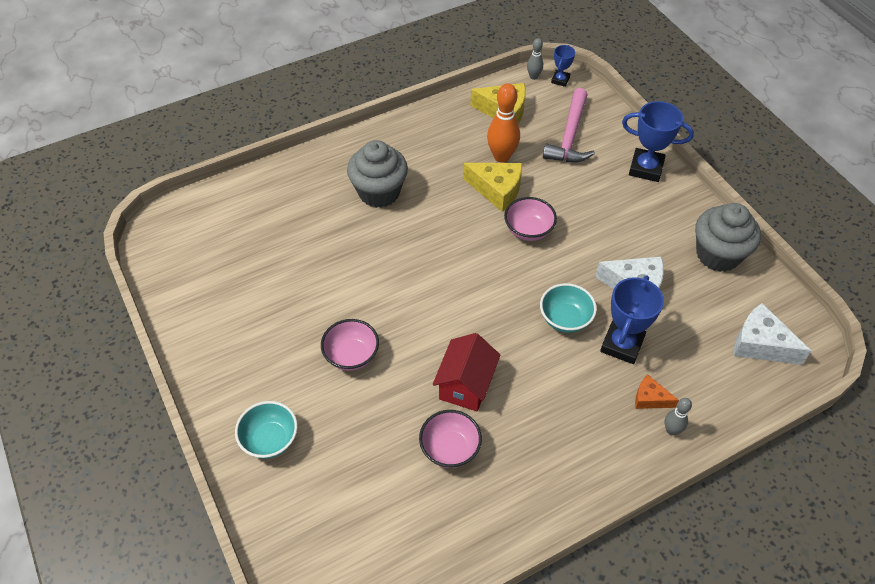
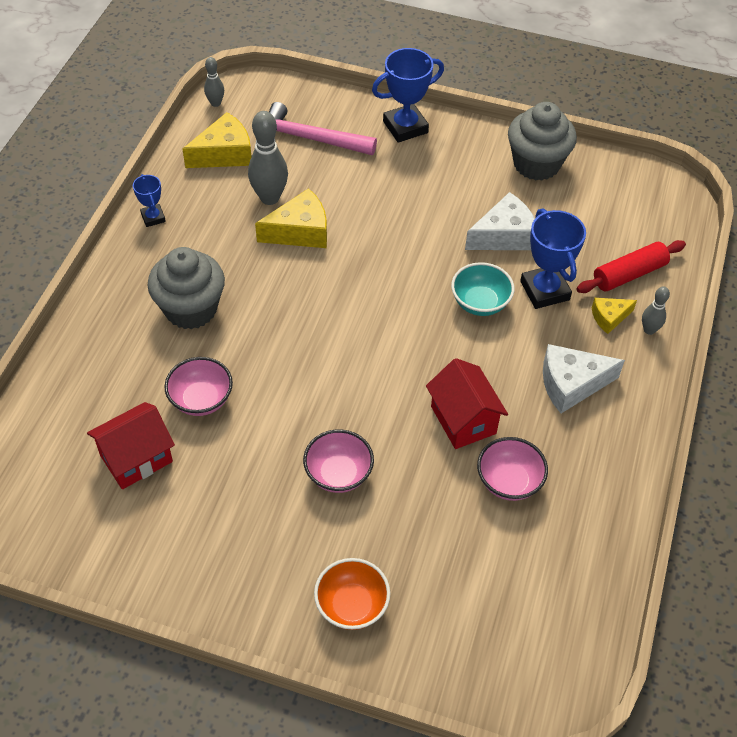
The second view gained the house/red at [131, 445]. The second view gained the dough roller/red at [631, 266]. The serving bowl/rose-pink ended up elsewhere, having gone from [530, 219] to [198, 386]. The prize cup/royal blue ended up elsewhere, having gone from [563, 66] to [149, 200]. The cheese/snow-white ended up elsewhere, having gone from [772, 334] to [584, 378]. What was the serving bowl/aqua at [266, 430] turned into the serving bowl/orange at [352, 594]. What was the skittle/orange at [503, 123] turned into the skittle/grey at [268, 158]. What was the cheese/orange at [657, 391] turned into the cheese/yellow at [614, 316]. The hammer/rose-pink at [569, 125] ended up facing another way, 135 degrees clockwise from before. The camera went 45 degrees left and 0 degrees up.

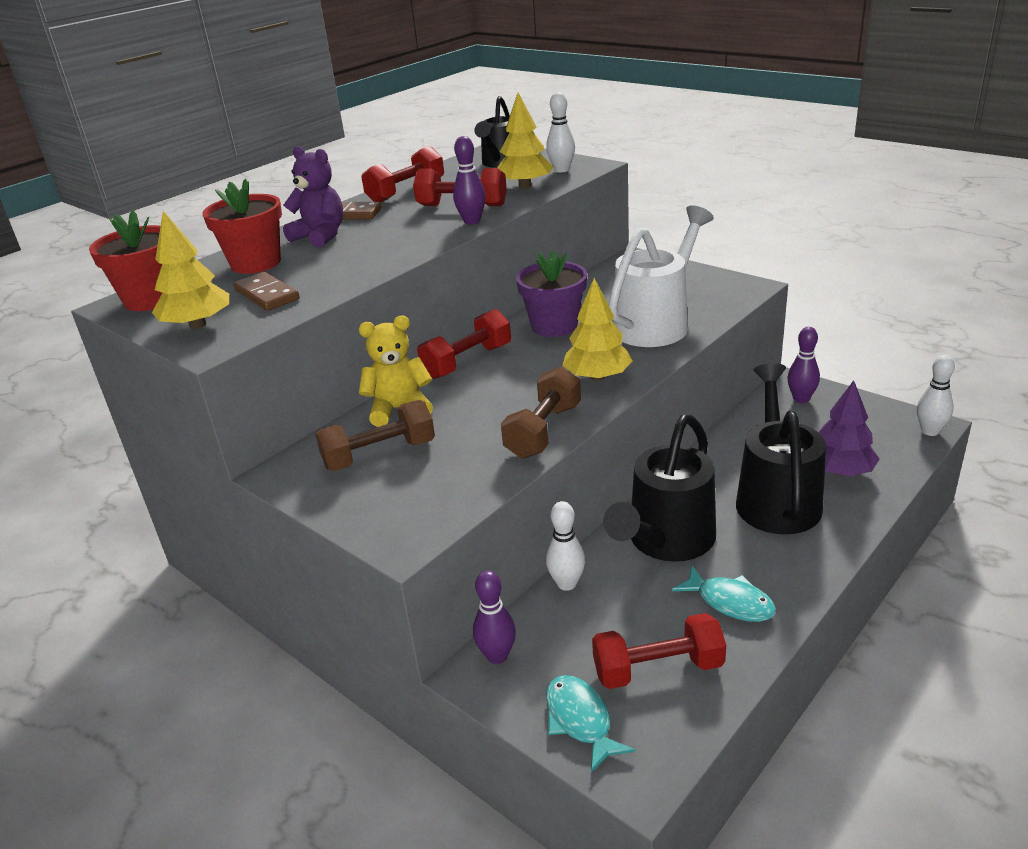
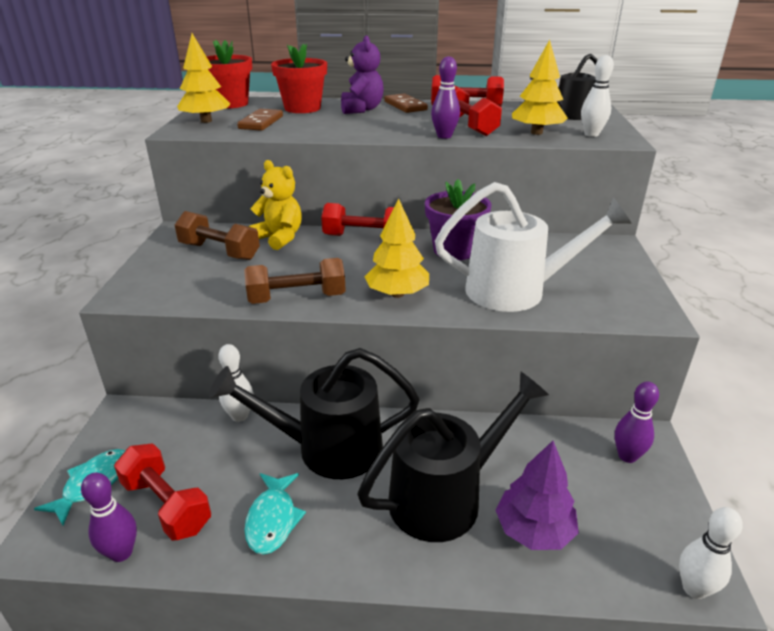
The skittle/purple ended up elsewhere, having gone from [494, 617] to [109, 517]. The camera went 50 degrees right and 0 degrees up.

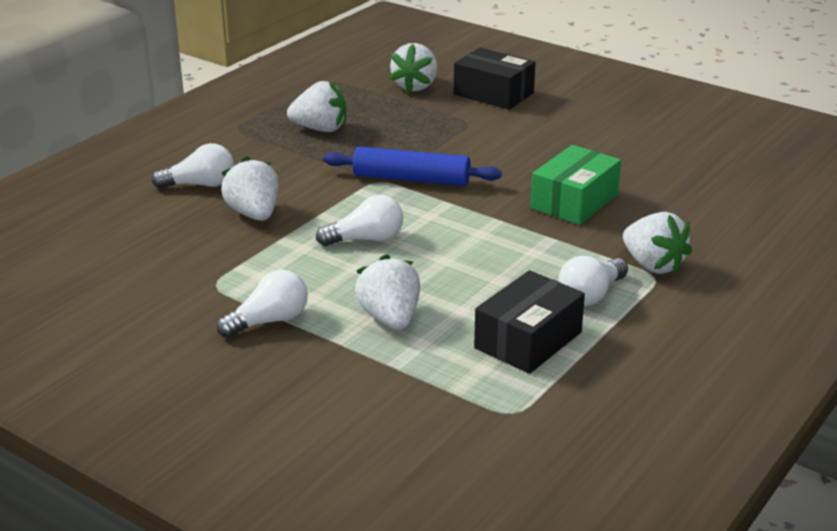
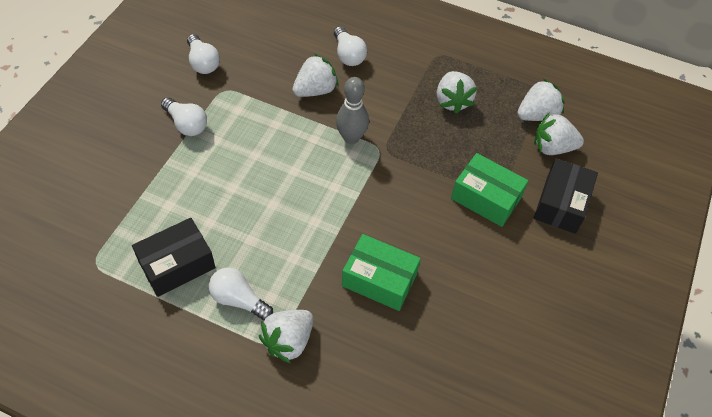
The second view lost the dough roller/royal blue at [412, 166]. The second view gained the skittle/grey at [352, 110]. The second view gained the parcel/green at [489, 190]. The bulb/snow-white ended up elsewhere, having gone from [359, 220] to [203, 54]. The toy strawberry/snow-white ended up elsewhere, having gone from [387, 292] to [541, 100]. The parcel/ebony at [529, 322] ended up facing another way, 60 degrees counterclockwise from before. The camera went 75 degrees right and 25 degrees up.

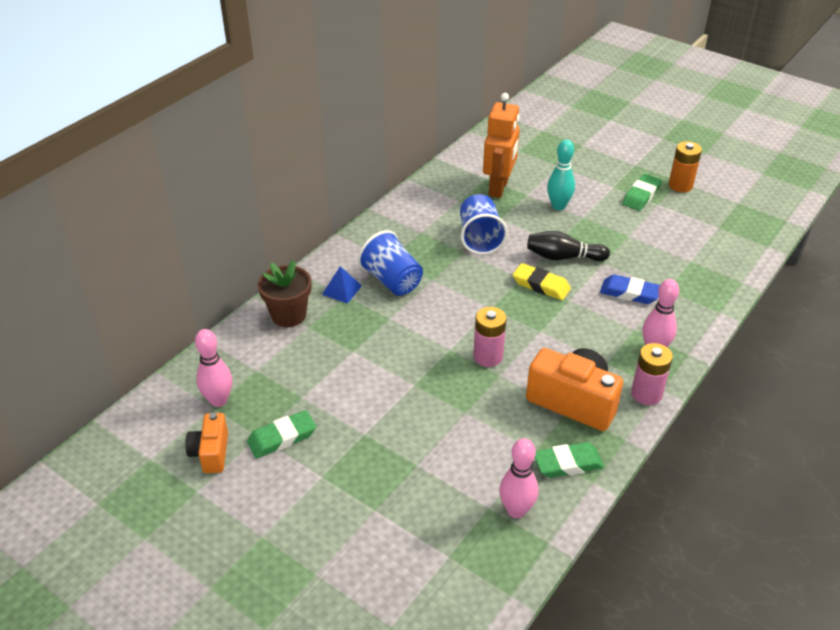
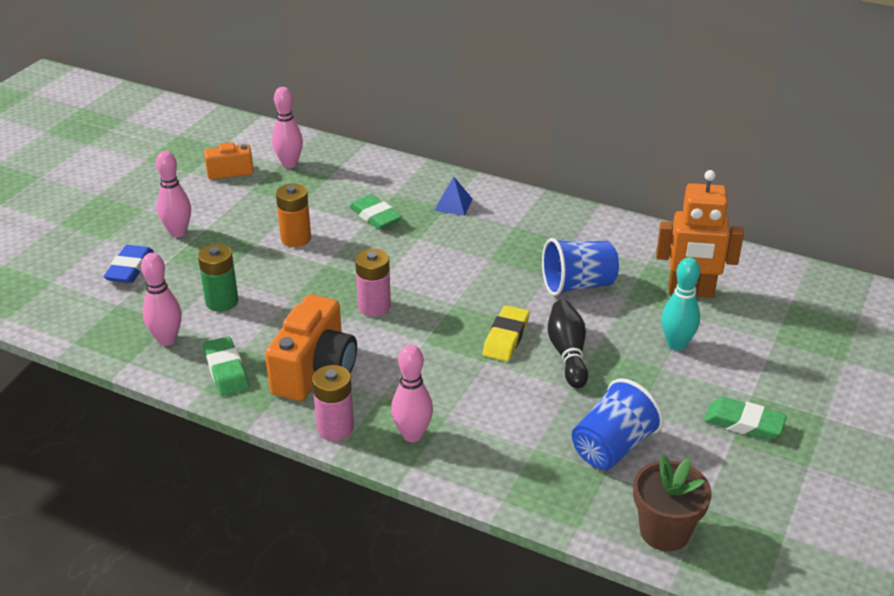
The second view gained the skittle/rose-pink at [173, 194]. The second view gained the AA battery/green at [218, 278]. The pencil eraser/green ended up elsewhere, having gone from [281, 434] to [375, 211]. The potted plant/brown ended up elsewhere, having gone from [284, 293] to [672, 503]. The cup/royal blue ended up elsewhere, having gone from [390, 263] to [618, 424]. The pencil eraser/royal blue ended up elsewhere, having gone from [630, 289] to [129, 264]. The AA battery/orange ended up elsewhere, having gone from [685, 166] to [293, 215]. The camera went 80 degrees right and 5 degrees down.

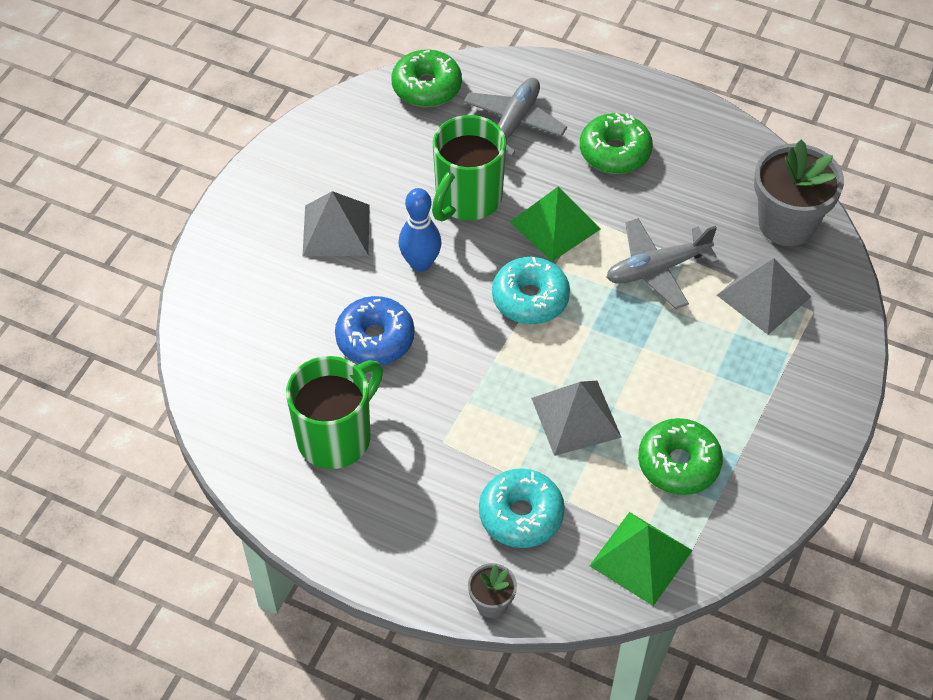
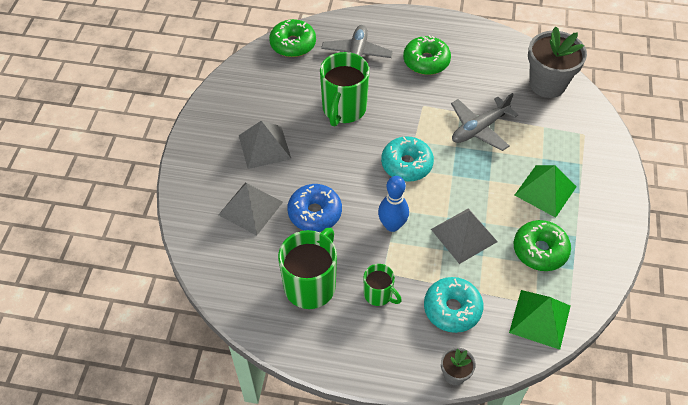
The second view gained the mug/green at [383, 285]. The skittle/royal blue ended up elsewhere, having gone from [420, 230] to [393, 204]. The pyramid shape/green ended up elsewhere, having gone from [555, 224] to [546, 191]. The pyramid shape/grey ended up elsewhere, having gone from [764, 296] to [251, 209]. The camera went 15 degrees left and 0 degrees up.

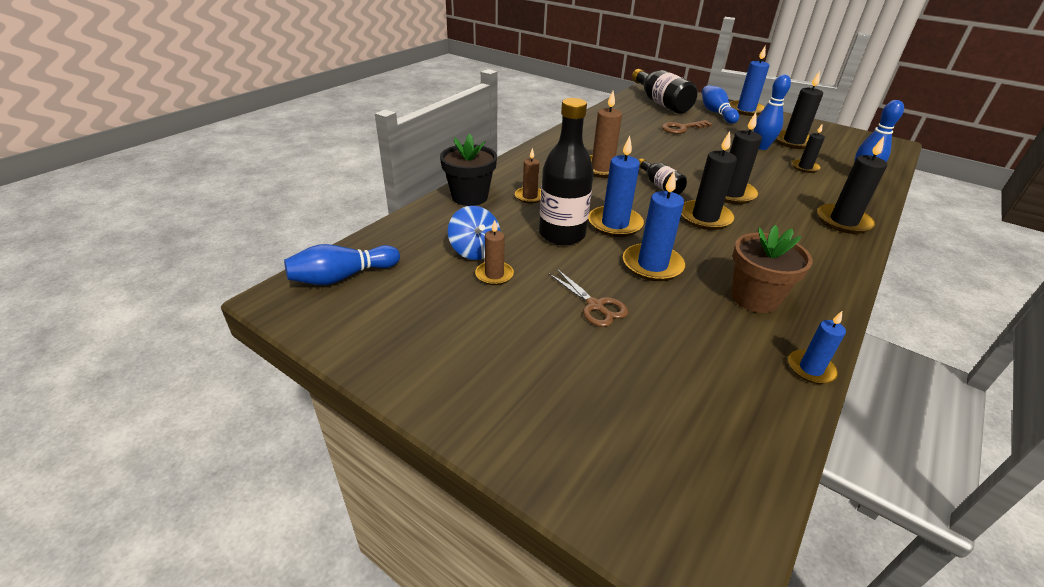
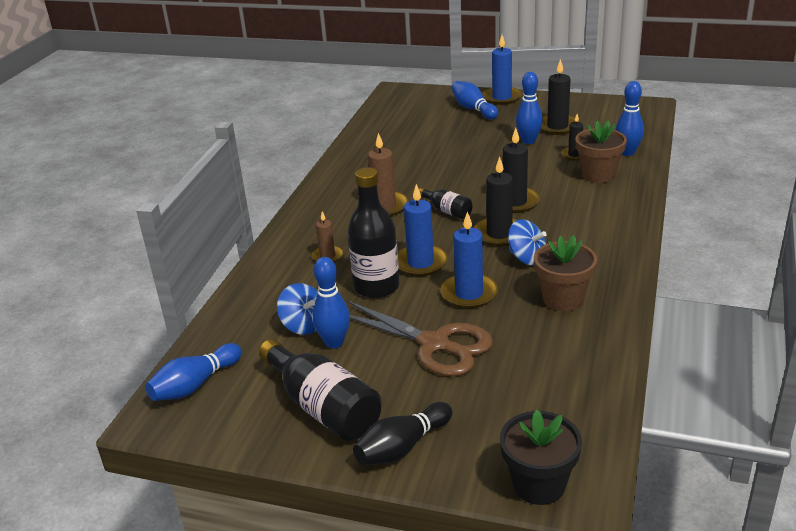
The second view lost the key/brown at [686, 127]. The second view lost the candle/royal blue at [817, 347]. The second view lost the candle/ebony at [852, 185]. The second view gained the skittle/ebony at [402, 433]. The second view gained the toy top/royal blue at [527, 242]. The second view gained the potted plant/brown at [601, 152]. The potted plant/ebony ended up elsewhere, having gone from [468, 170] to [541, 457]. The drink bottle/ebony ended up elsewhere, having gone from [665, 91] to [320, 390]. Where the candle/brown stood at [494, 252], the skittle/royal blue came to stand at [331, 303]. The size of the shears/brown at [588, 298] changed by a factor of 1.94. The camera went 15 degrees left and 5 degrees down.

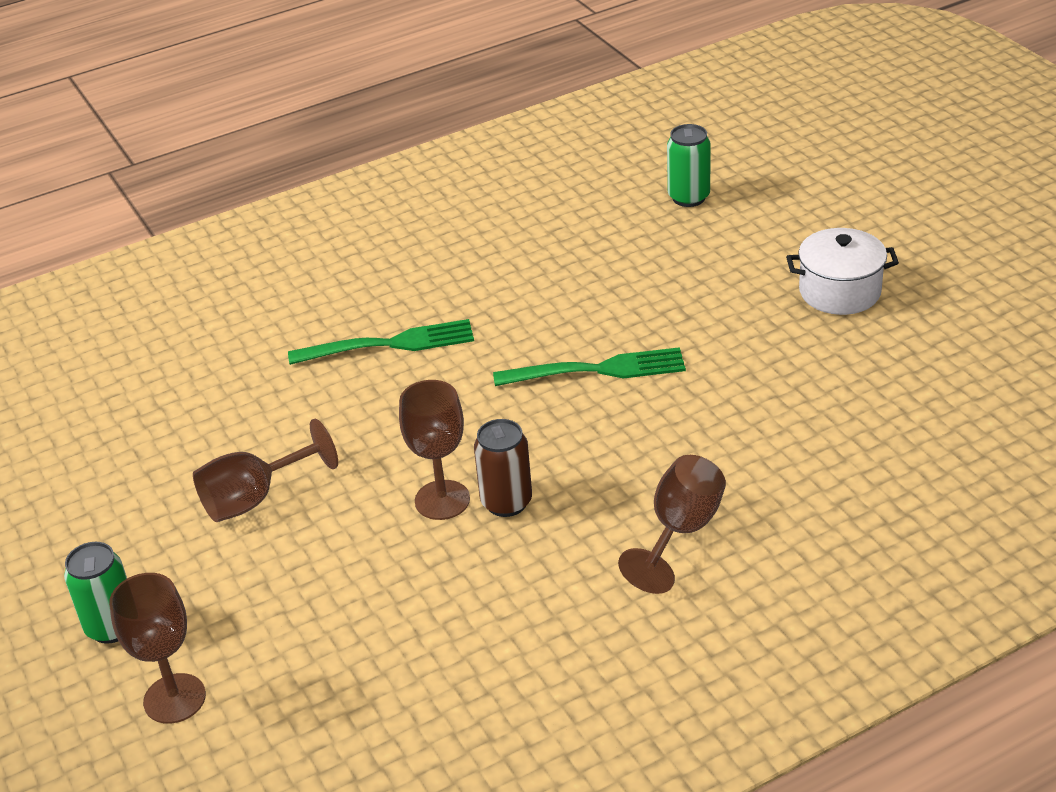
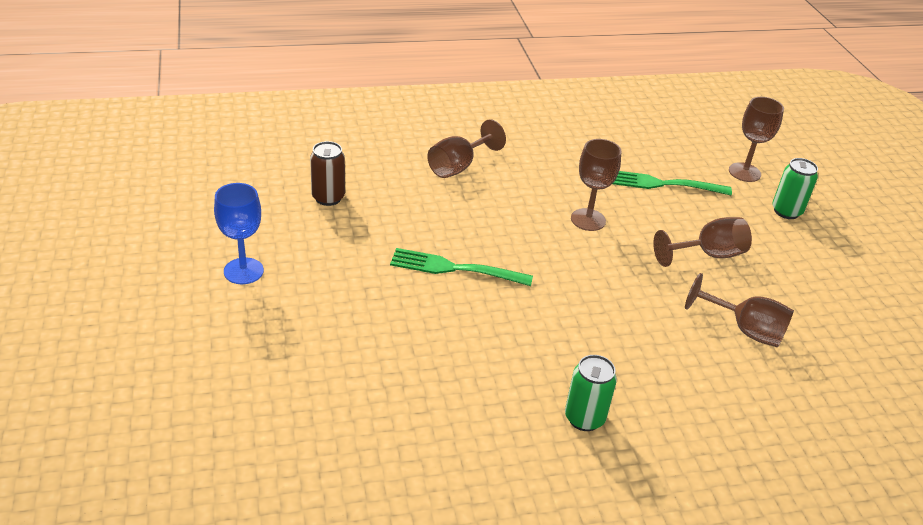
The second view gained the chalice/brown at [739, 310]. The table fork/green ended up elsewhere, having gone from [381, 342] to [672, 183]. The tin/brown ended up elsewhere, having gone from [503, 468] to [327, 173]. The tin/green ended up elsewhere, having gone from [689, 165] to [591, 393]. Where the pot/snow-white stood at [842, 271], the chalice/royal blue came to stand at [239, 233]. The camera went 170 degrees left and 0 degrees up.

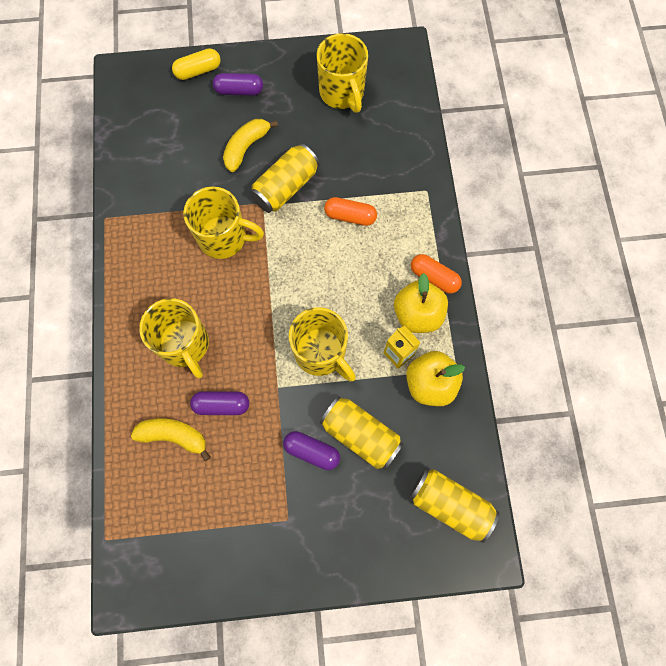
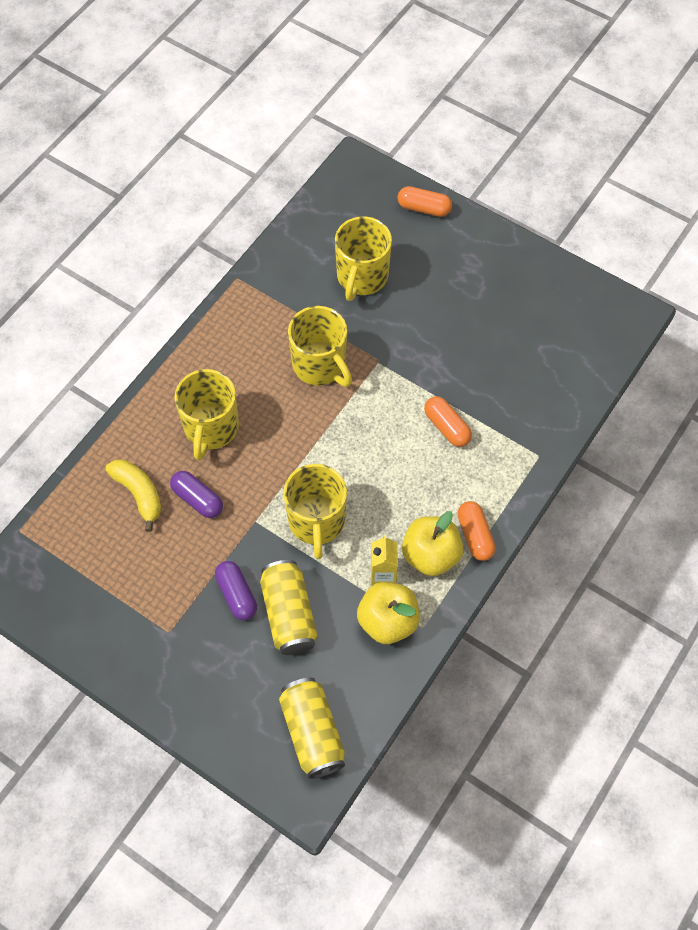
The second view lost the pill/purple at [238, 84]. The second view lost the banana fruit/yellow at [250, 145]. The second view lost the tin/yellow at [284, 178]. The mug/yellow ended up elsewhere, having gone from [342, 73] to [363, 258]. What was the pill/yellow at [196, 64] turned into the pill/orange at [424, 201]. The camera went 40 degrees right and 10 degrees down.

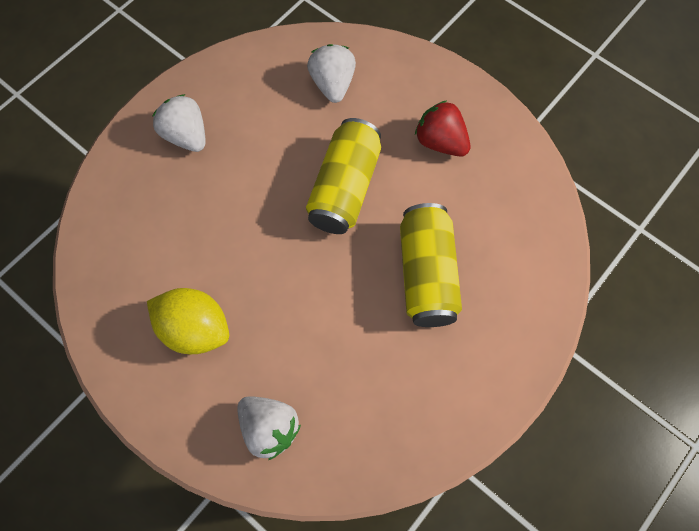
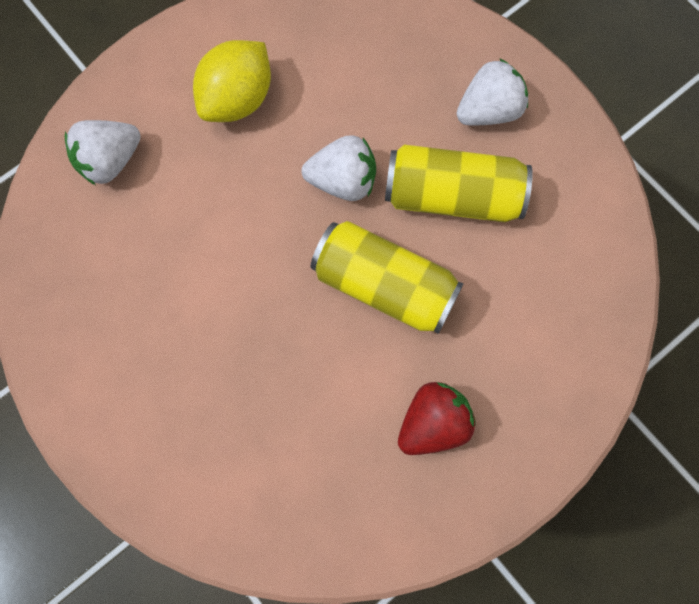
The toy strawberry/snow-white ended up elsewhere, having gone from [331, 73] to [339, 168]. The tin/yellow ended up elsewhere, having gone from [431, 265] to [459, 183]. The camera went 100 degrees right and 5 degrees up.

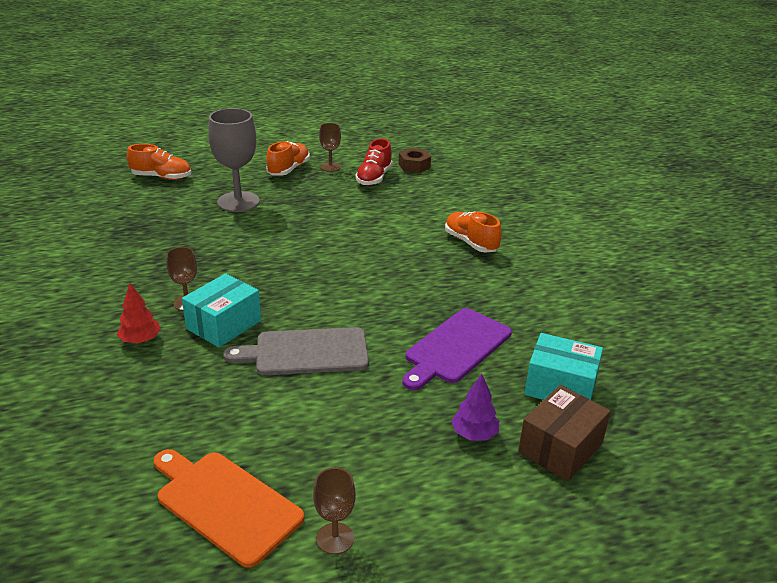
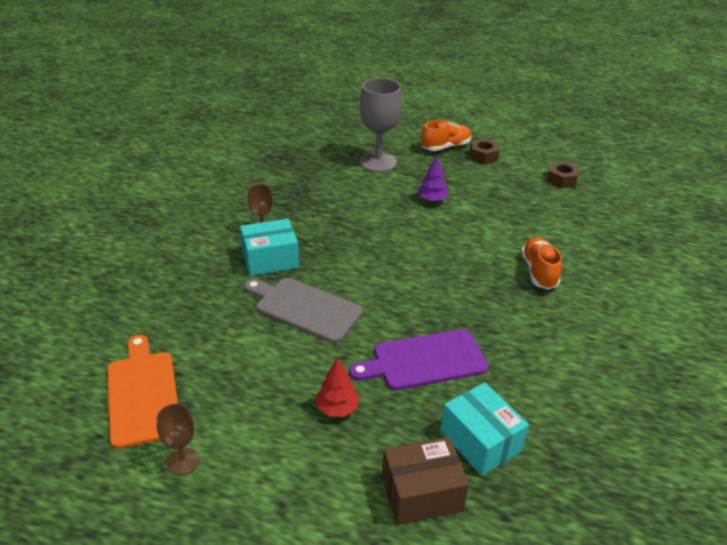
The second view lost the sneaker/orange at [159, 162]. The second view lost the sneaker/red at [373, 162]. The tree/red ended up elsewhere, having gone from [139, 313] to [338, 387]. The tree/purple ended up elsewhere, having gone from [475, 407] to [432, 179]. Where the chalice/brown stood at [330, 147], the nut/brown came to stand at [484, 151]. The camera went 35 degrees right and 5 degrees up.

